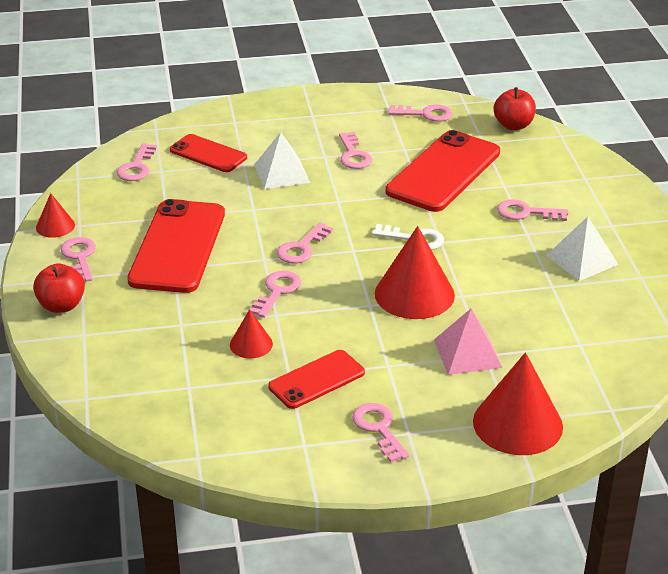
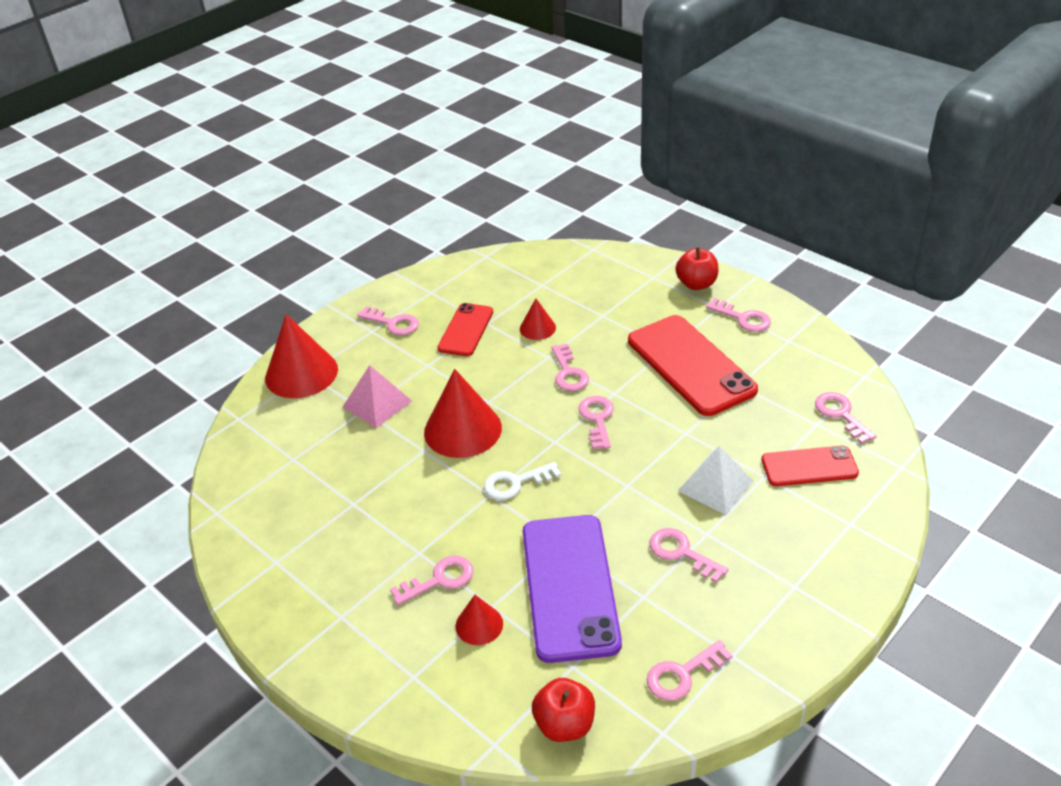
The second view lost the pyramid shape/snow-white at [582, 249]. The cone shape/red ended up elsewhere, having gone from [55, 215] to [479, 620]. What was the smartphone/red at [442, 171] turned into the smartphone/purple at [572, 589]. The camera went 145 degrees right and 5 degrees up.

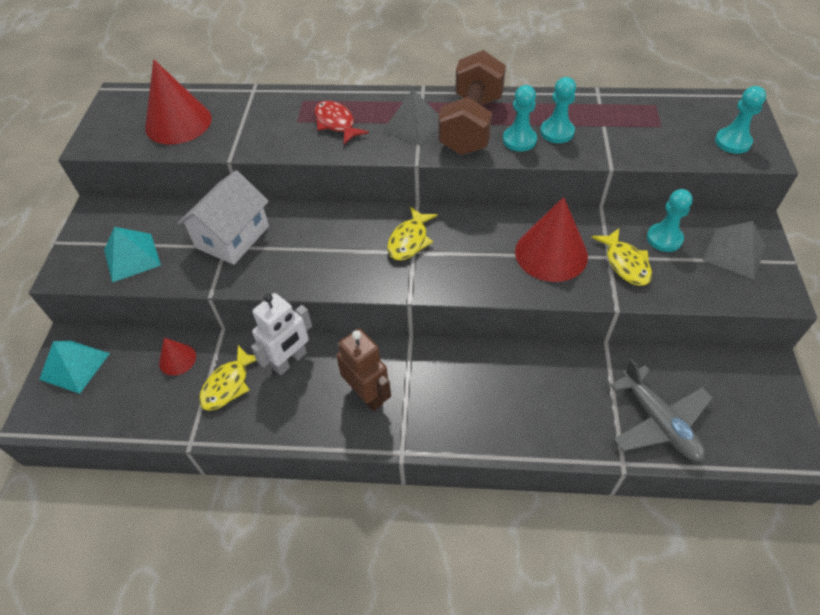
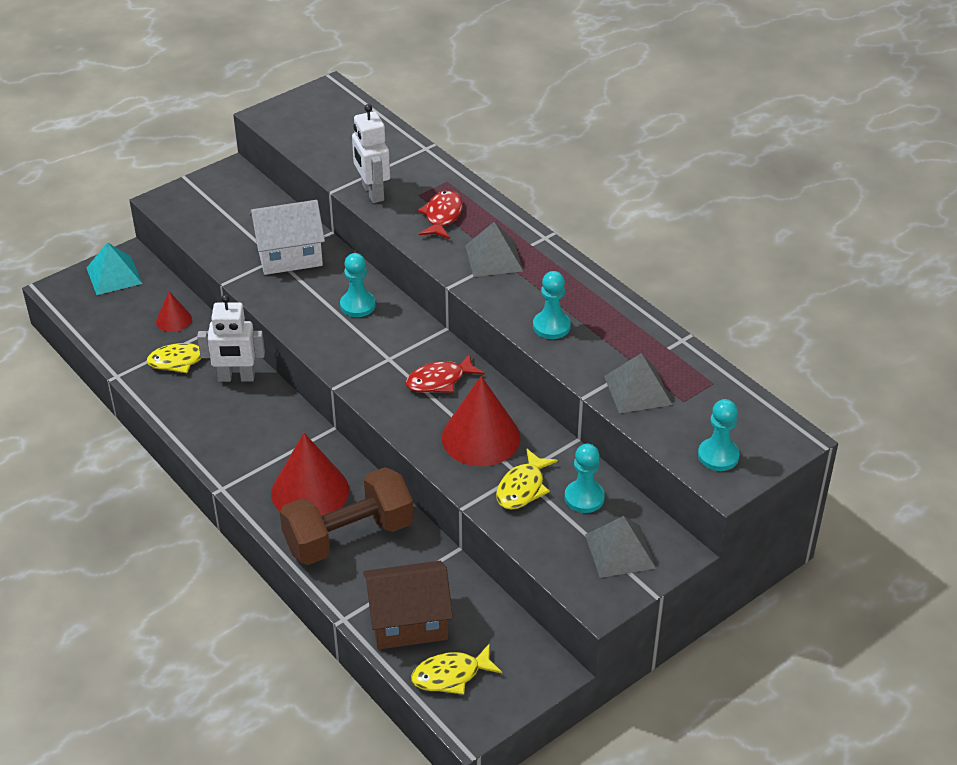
The second view lost the pyramid shape/aqua at [132, 255]. The second view lost the toy robot/brown at [363, 370]. The second view gained the toy robot/snow-white at [371, 153]. The second view gained the fish figure/red at [445, 373]. The second view gained the pyramid shape/grey at [638, 383]. The cone shape/red ended up elsewhere, having gone from [178, 101] to [310, 474]. The fish figure/yellow ended up elsewhere, having gone from [412, 234] to [456, 669]. The free weight/brown ended up elsewhere, having gone from [472, 102] to [347, 516]. The game pawn/aqua ended up elsewhere, having gone from [558, 110] to [358, 285]. Where the aeroplane/grey stood at [661, 410], the house/brown came to stand at [408, 605]. The camera went 45 degrees right and 10 degrees down.

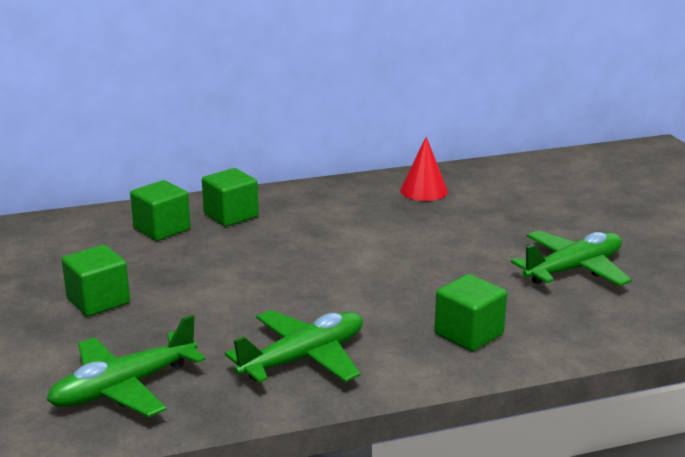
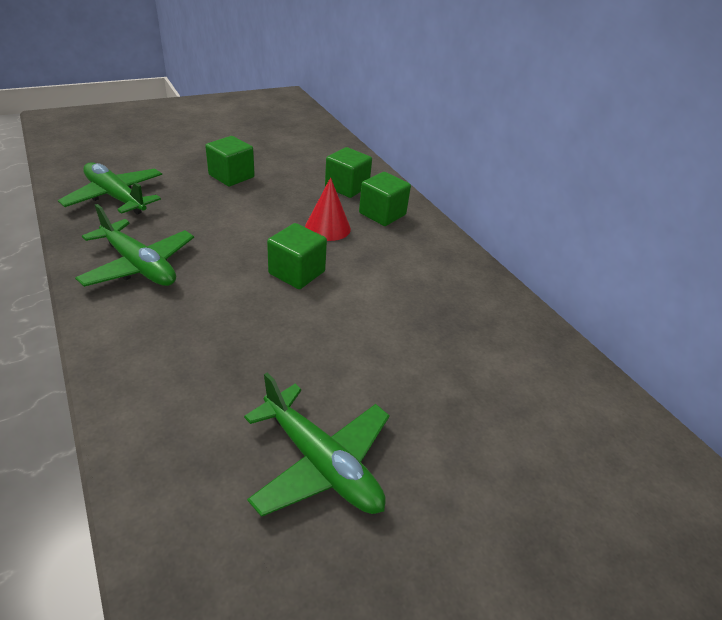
The cone shape/red ended up elsewhere, having gone from [424, 169] to [328, 209]. The solid cube/green ended up elsewhere, having gone from [470, 313] to [297, 256]. The camera went 75 degrees right and 15 degrees up.

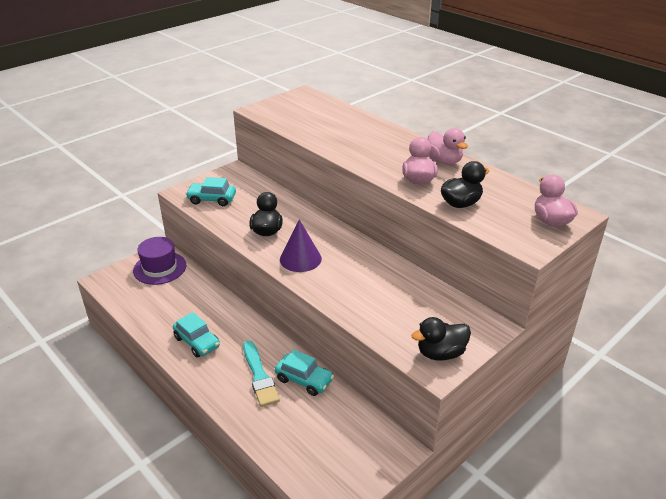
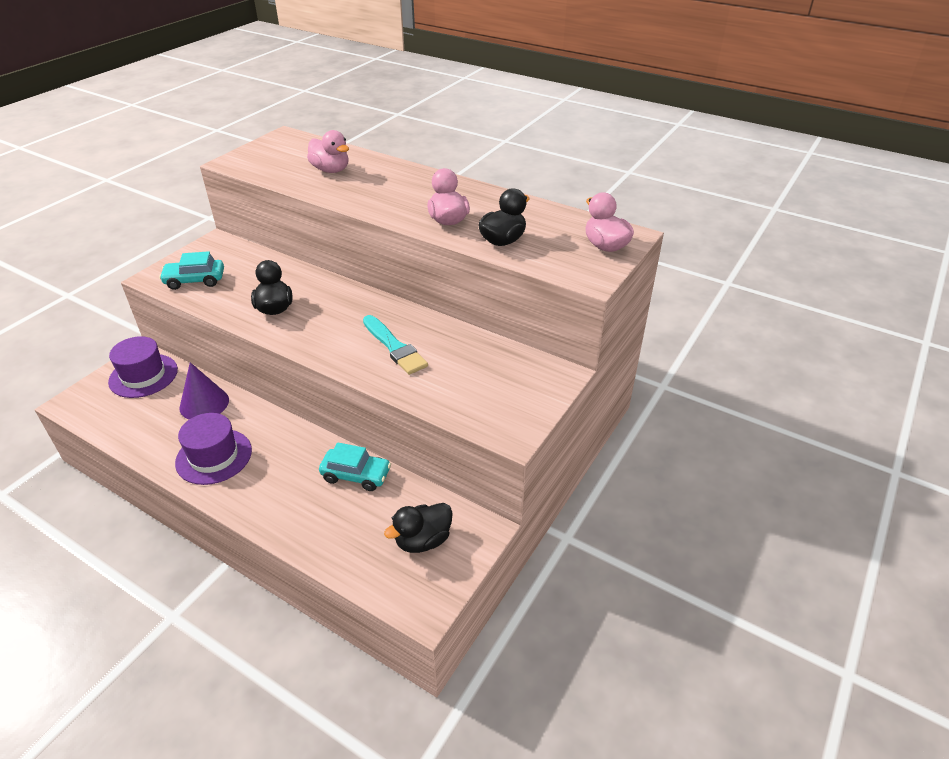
The paint brush/aqua ended up elsewhere, having gone from [261, 374] to [395, 345]. The cone shape/purple ended up elsewhere, having gone from [301, 245] to [204, 390]. The toy duck/ebony ended up elsewhere, having gone from [441, 339] to [418, 528]. The toy duck/rose-pink ended up elsewhere, having gone from [447, 146] to [328, 151]. Where the automobile/aqua stood at [196, 335], the tall hat/purple came to stand at [213, 449]. The camera went 15 degrees left and 5 degrees up.

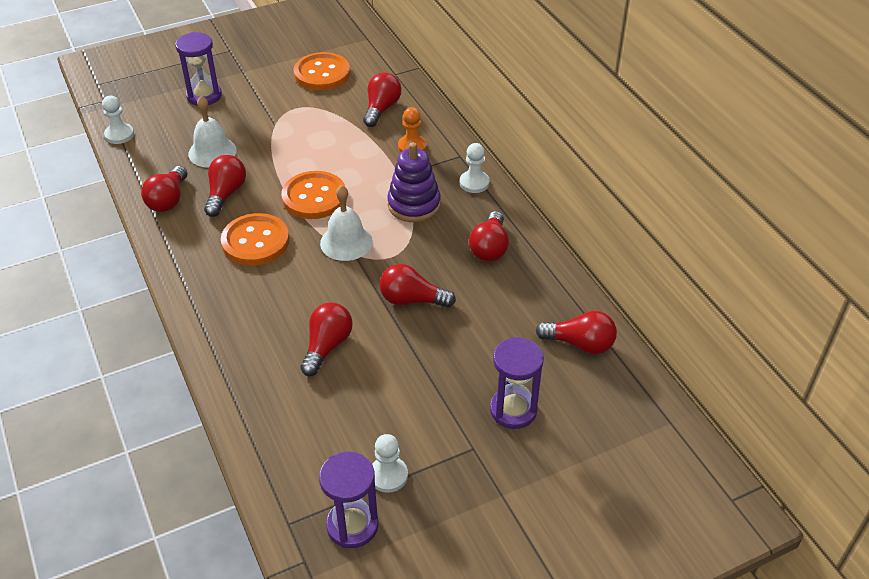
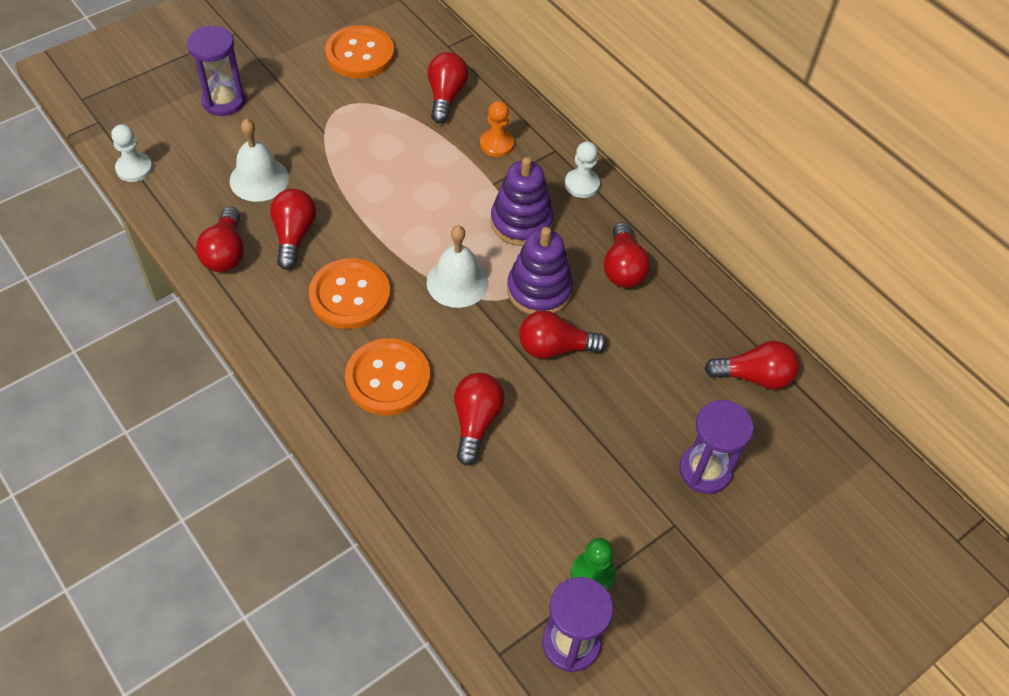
The second view gained the ring stacker/purple at [540, 270]. The shirt button/orange ended up elsewhere, having gone from [313, 195] to [387, 376]. What was the game pawn/snow-white at [390, 463] turned into the game pawn/green at [593, 564]. The camera went 15 degrees left and 10 degrees up.

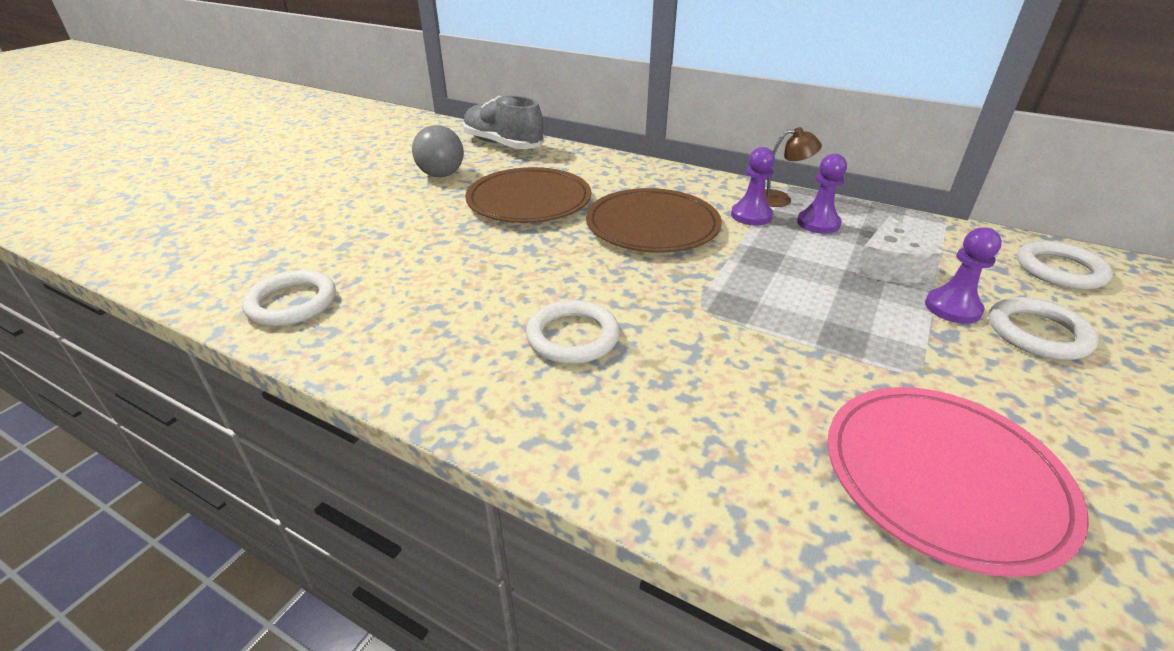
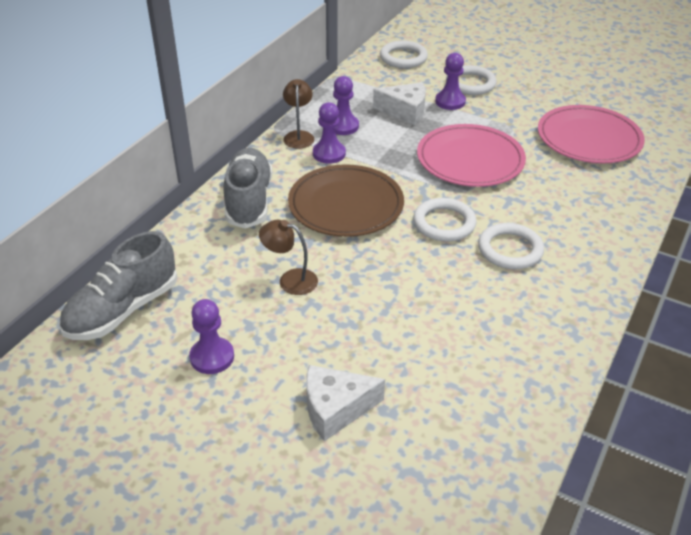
The second view gained the sneaker/grey at [247, 188]. The second view gained the cheese/snow-white at [345, 403]. The second view gained the dinner plate/rose-pink at [471, 155]. The ring/snow-white ended up elsewhere, having gone from [289, 298] to [445, 220]. Where the ball/grey stood at [438, 151], the game pawn/purple came to stand at [211, 336]. Where the dinner plate/brown stood at [528, 195], the reading lamp/brown came to stand at [288, 257]. The camera went 90 degrees left and 5 degrees up.

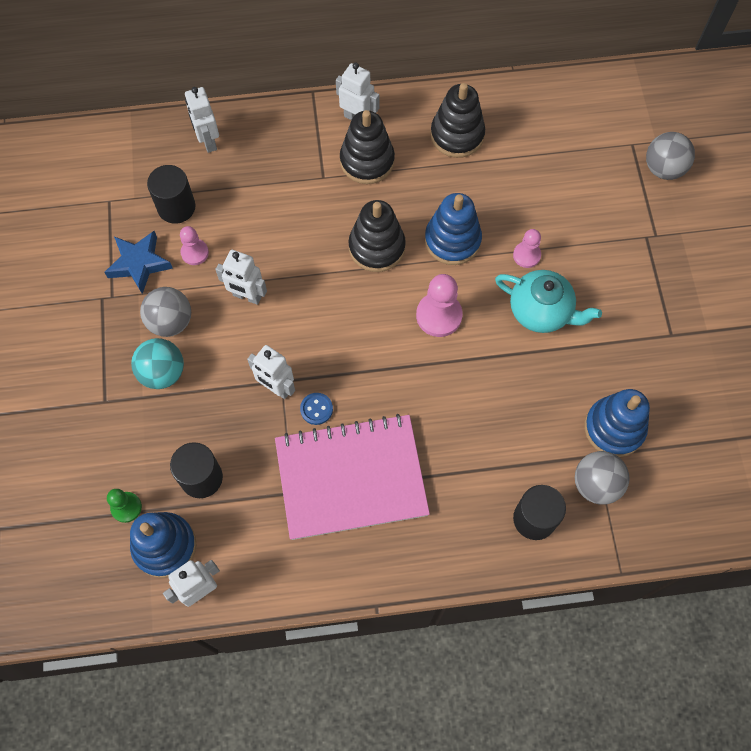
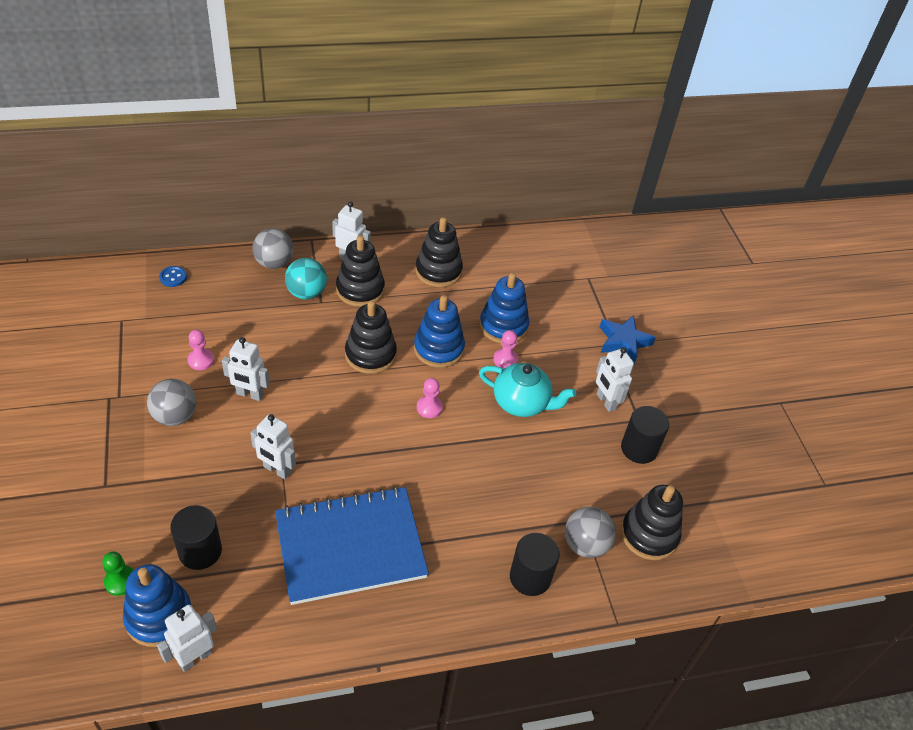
The second view gained the ring stacker/ebony at [652, 522]. The star/royal blue ended up elsewhere, having gone from [138, 262] to [628, 339]. The ball/aqua ended up elsewhere, having gone from [157, 363] to [306, 279]. The cylinder/ebony ended up elsewhere, having gone from [171, 194] to [645, 435]. The toy robot/snow-white ended up elsewhere, having gone from [202, 120] to [615, 379]. The shirt button/royal blue ended up elsewhere, having gone from [316, 409] to [173, 276]. The ring stacker/royal blue ended up elsewhere, having gone from [617, 423] to [505, 308]. The ball/grey ended up elsewhere, having gone from [670, 156] to [273, 248]. What was the notepad/rose-pink at [352, 477] turned into the notepad/royal blue at [352, 545]. The size of the game pawn/rose-pink at [439, 305] changed by a factor of 0.61. The camera went 10 degrees left and 20 degrees down.

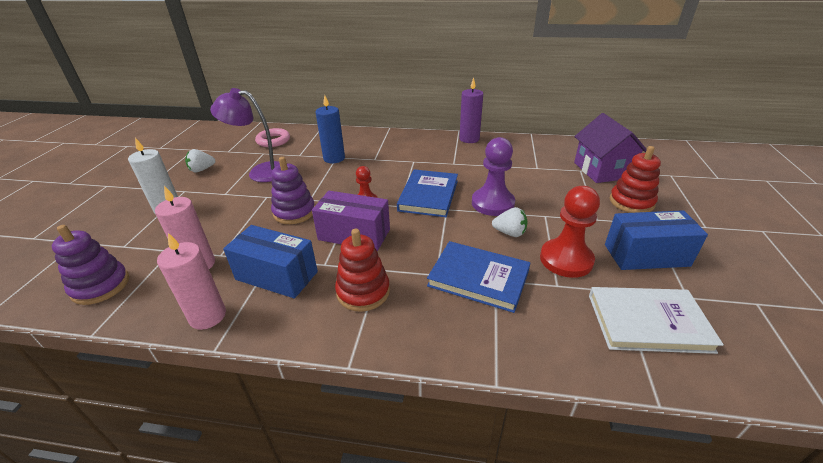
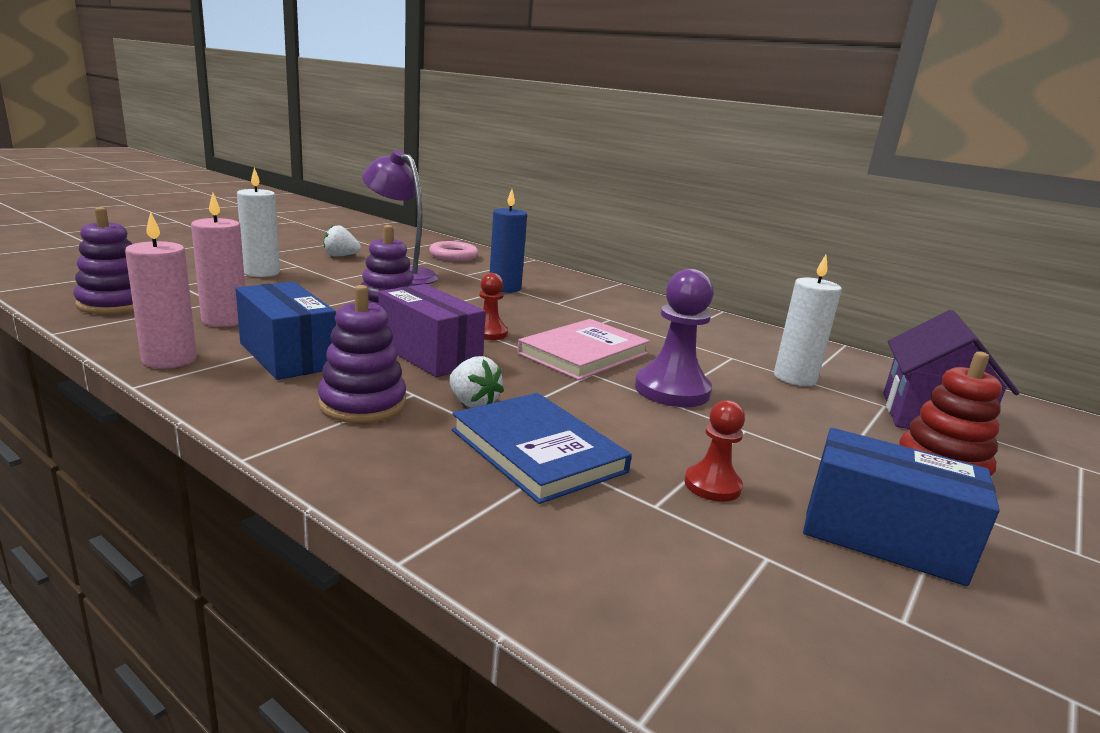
The second view lost the candle/purple at [471, 110]. The second view lost the book/snow-white at [656, 320]. The second view gained the candle/snow-white at [808, 320]. The toy strawberry/snow-white ended up elsewhere, having gone from [510, 222] to [476, 382]. What was the ring stacker/red at [362, 270] turned into the ring stacker/purple at [362, 354]. What was the book/royal blue at [427, 193] turned into the book/rose-pink at [583, 349]. The size of the game pawn/red at [570, 232] changed by a factor of 0.57. The camera went 25 degrees right and 15 degrees down.

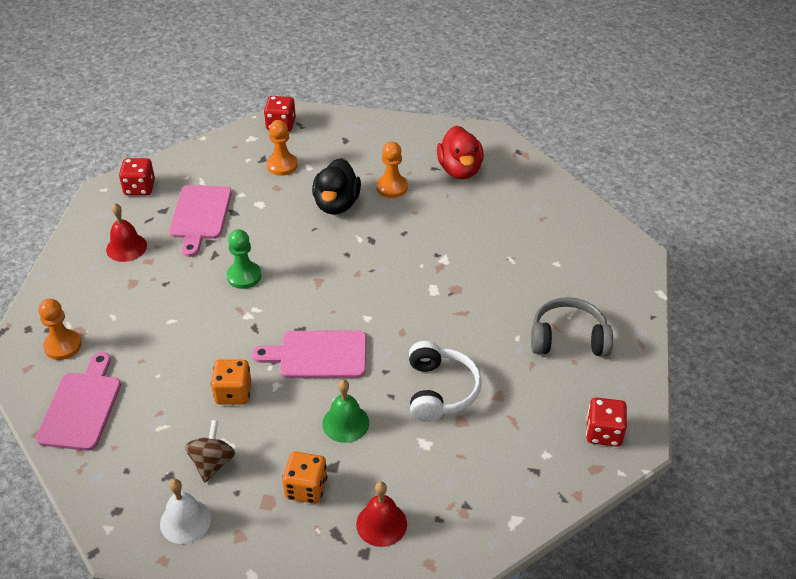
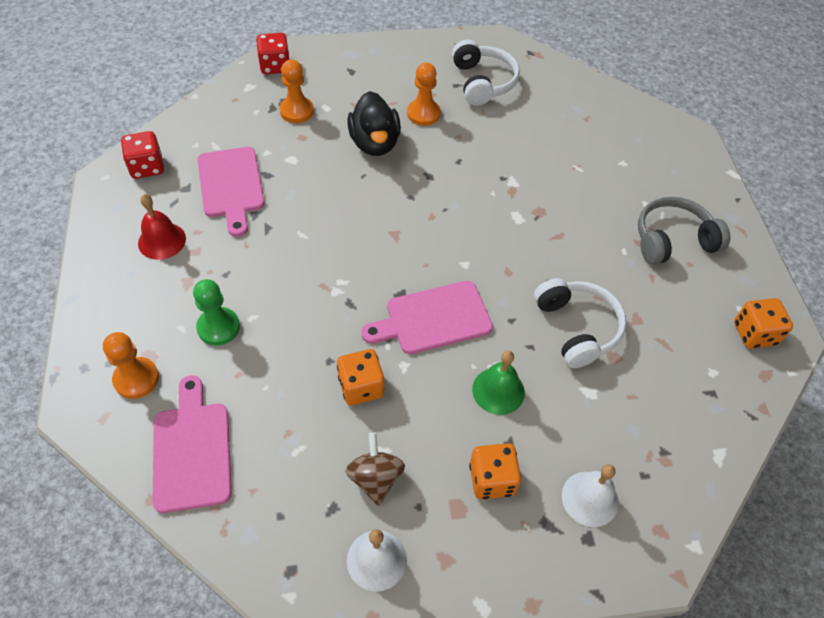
The game pawn/green ended up elsewhere, having gone from [244, 259] to [216, 312]. Where the toy duck/red stood at [460, 152], the over-ear headphones/snow-white came to stand at [486, 73]. What was the school bell/red at [381, 514] turned into the school bell/snow-white at [590, 495]. What was the die/red at [606, 422] turned into the die/orange at [763, 323]. The camera went 20 degrees left and 10 degrees up.

